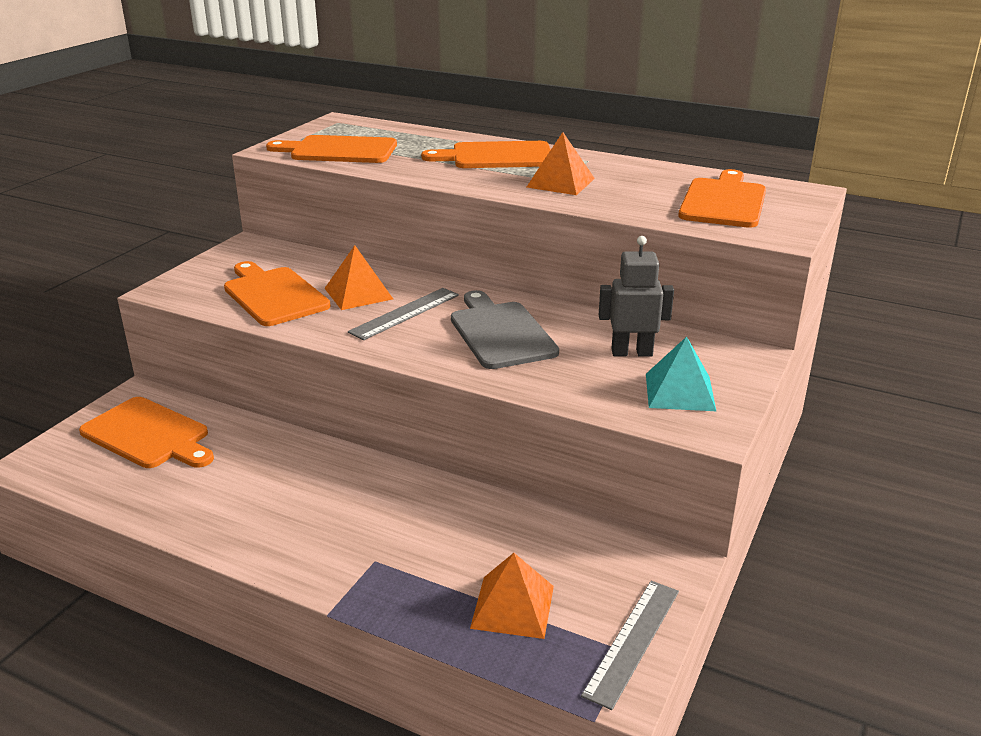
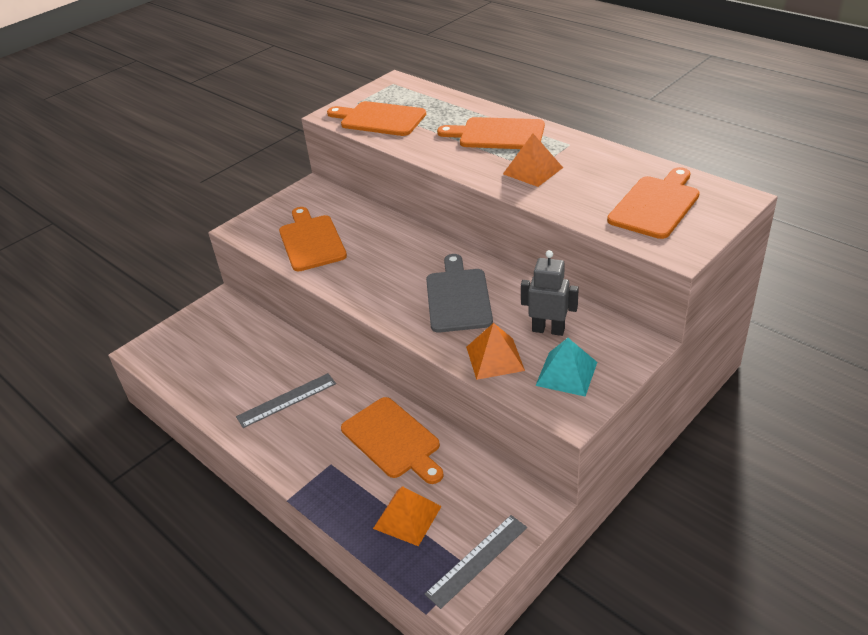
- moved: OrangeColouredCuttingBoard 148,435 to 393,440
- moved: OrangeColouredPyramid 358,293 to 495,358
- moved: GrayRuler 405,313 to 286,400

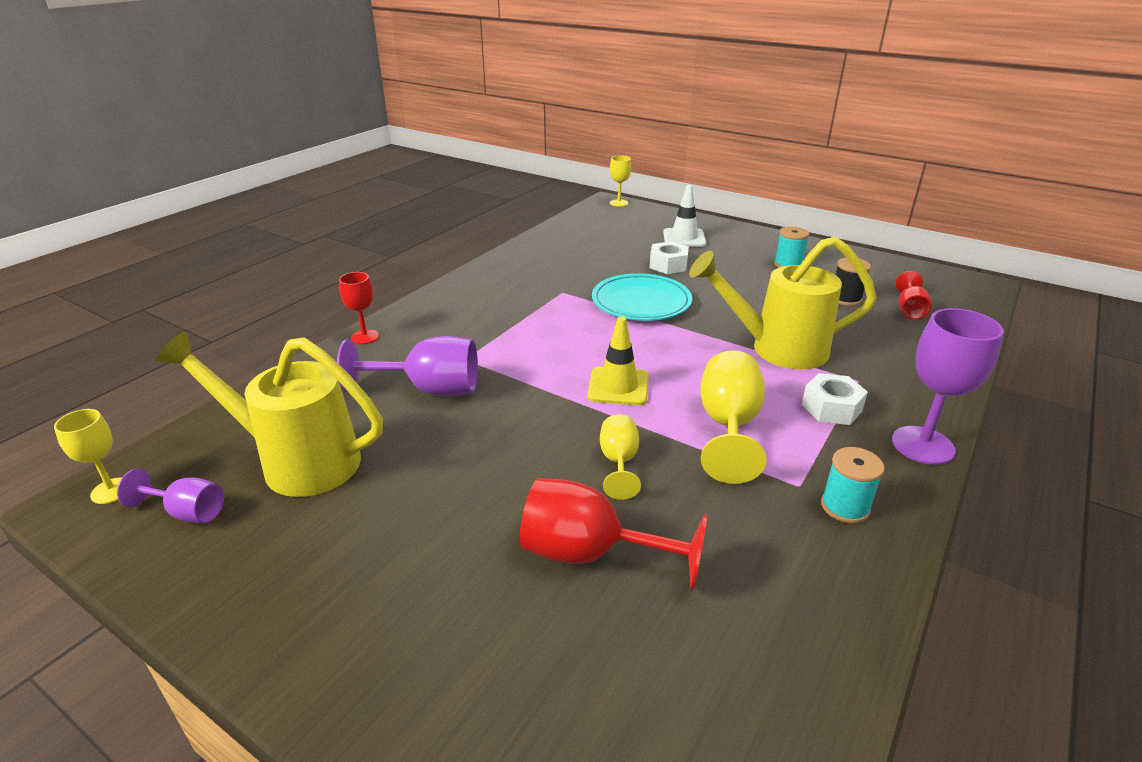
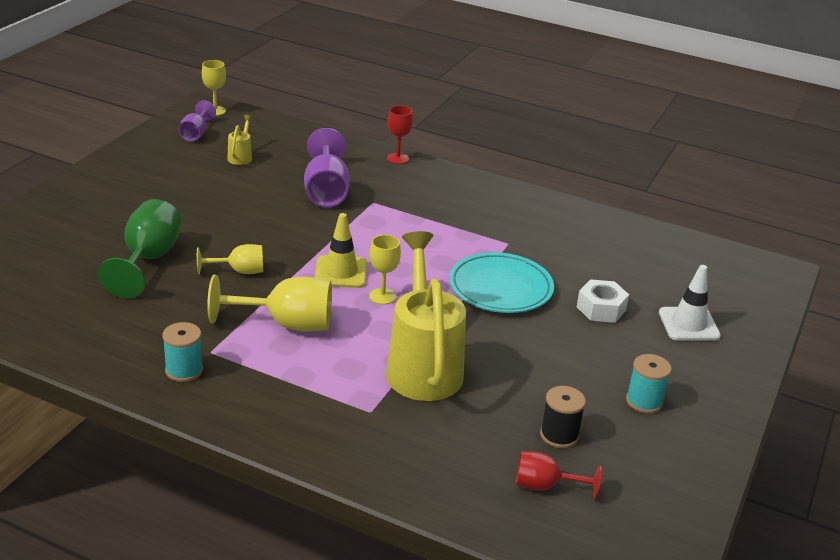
- removed: WhiteNut 831,408
- removed: RoyalPurpleWineGlass 922,445
- moved: GoldenWineGlass 619,203 to 382,296
- recoloured: RedWineGlass 590,554 to GreenWineGlass 148,260
- resized: GoldenSprinklingCan 298,461 = 241,157 x0.41

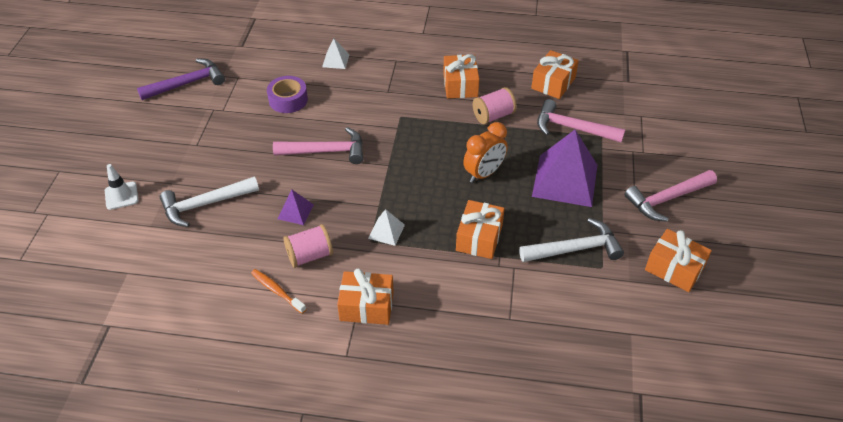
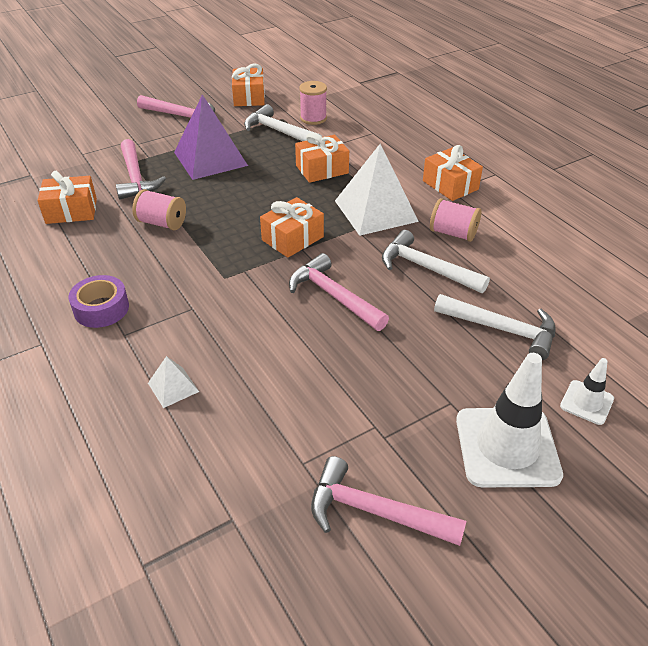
- removed: OrangeColouredToothBrush 277,291
- removed: OrangeColouredAlarmClock 484,173
- added: RosyReelOfThread 313,118
- added: WhiteTrafficCone 507,447
- moved: RoyalPurpleRollOfTape 288,100 to 101,309
- moved: OrangeColouredPresent 460,85 to 292,238
- replaced: RoyalPurplePyramid 295,211 to WhiteHammer 426,268
- recoloured: RoyalPurpleHammer 187,83 to RosyHammer 374,512
- resized: WhitePyramid 386,231 = 376,211 x2.17

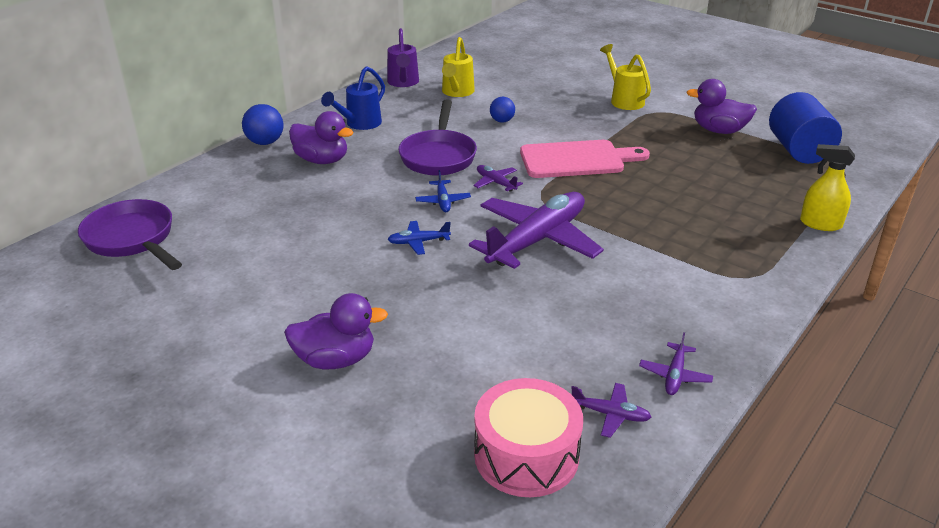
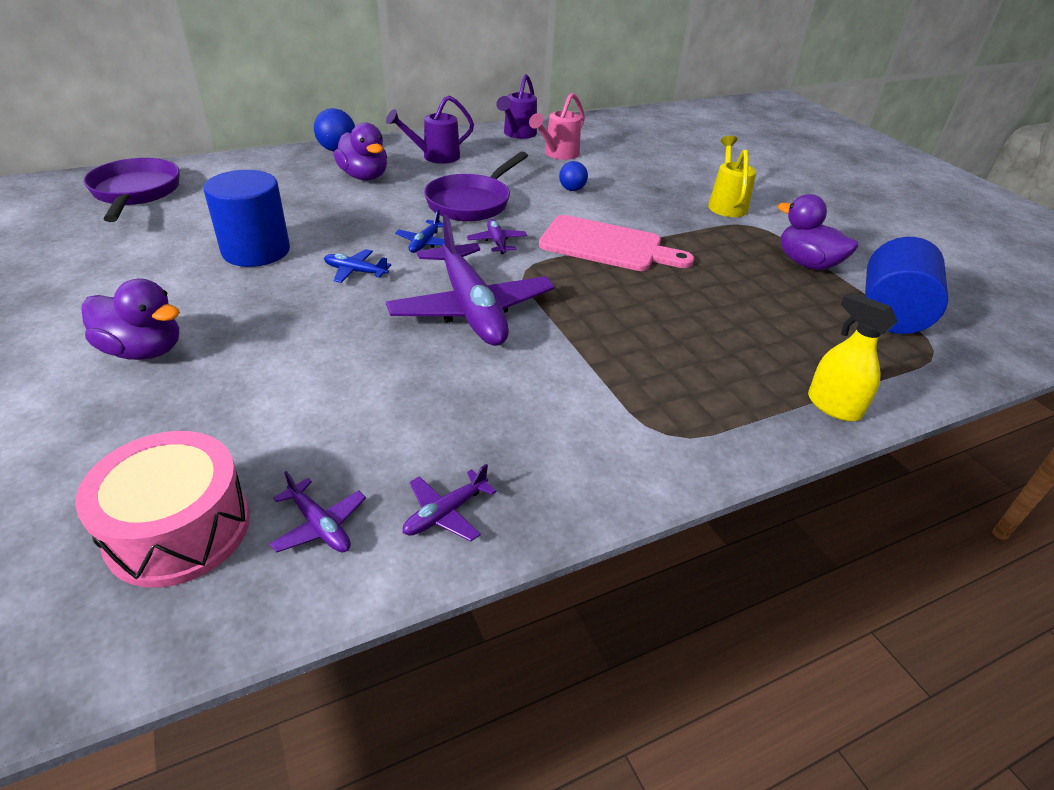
- added: BlueSolidCylinder 256,251
- recoloured: BlueSprinklingCan 359,124 to RoyalPurpleSprinklingCan 435,157
- recoloured: GoldenSprinklingCan 457,92 to RosySprinklingCan 558,154
- turned: RoyalPurpleAeroplane 537,240 = 471,309 90 degrees clockwise

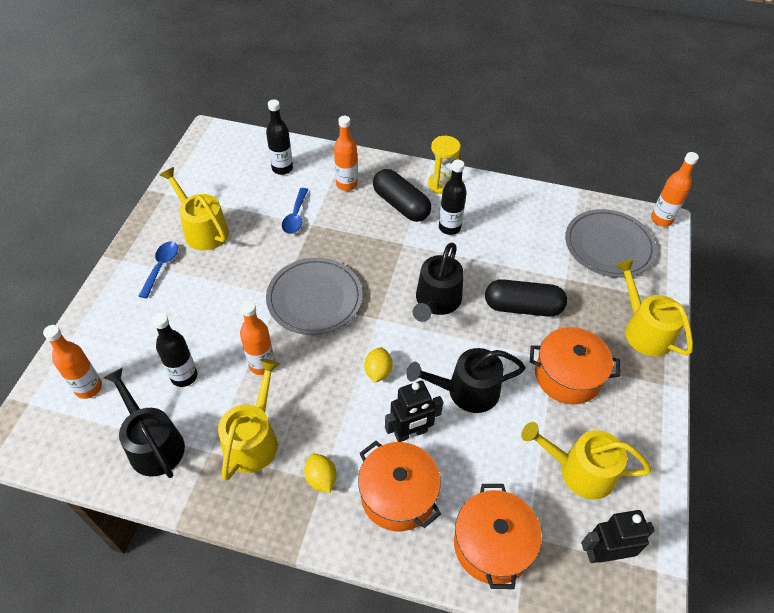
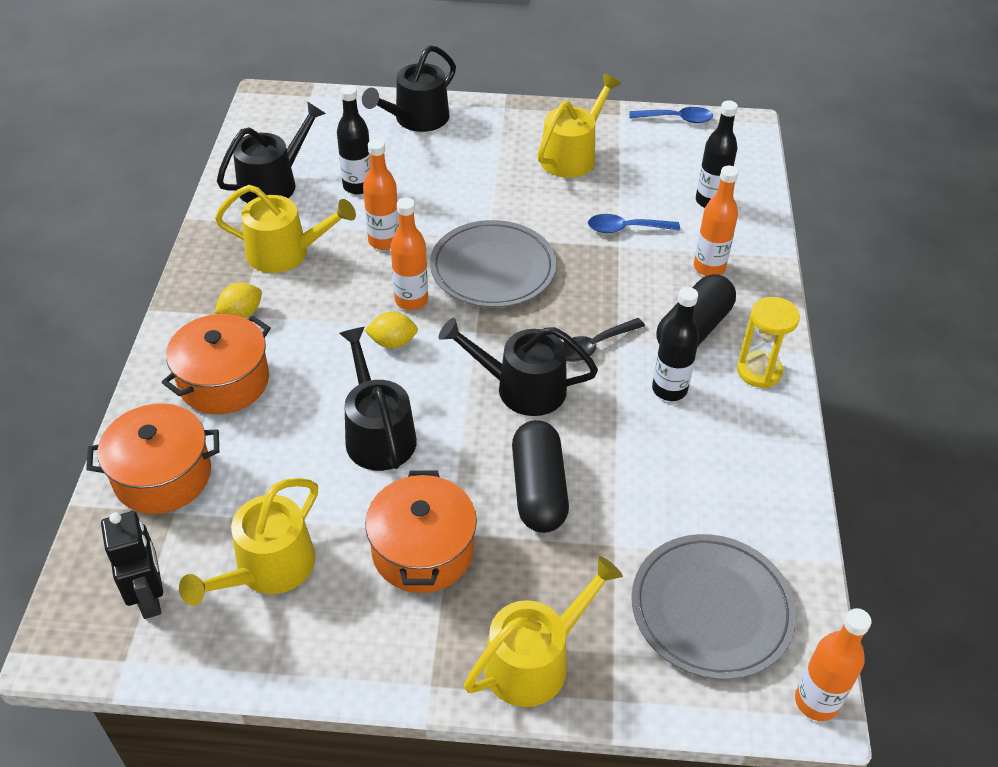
- removed: EbonyToyRobot 411,433
- added: EbonySprinklingCan 417,119
- added: EbonyTeaspoon 594,346
- moved: OrangeColouredFlask 88,388 to 411,300
- moved: BlueTeaspoon 161,267 to 676,119
- turned: GoldenSprinklingCan 580,470 = 268,568 150 degrees counterclockwise

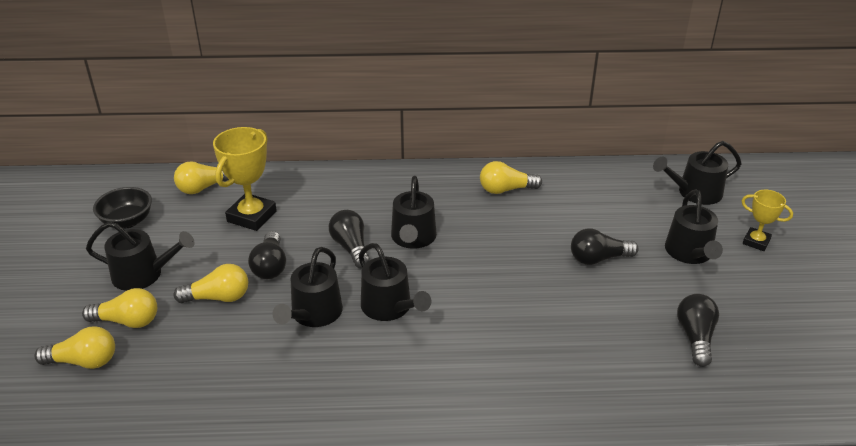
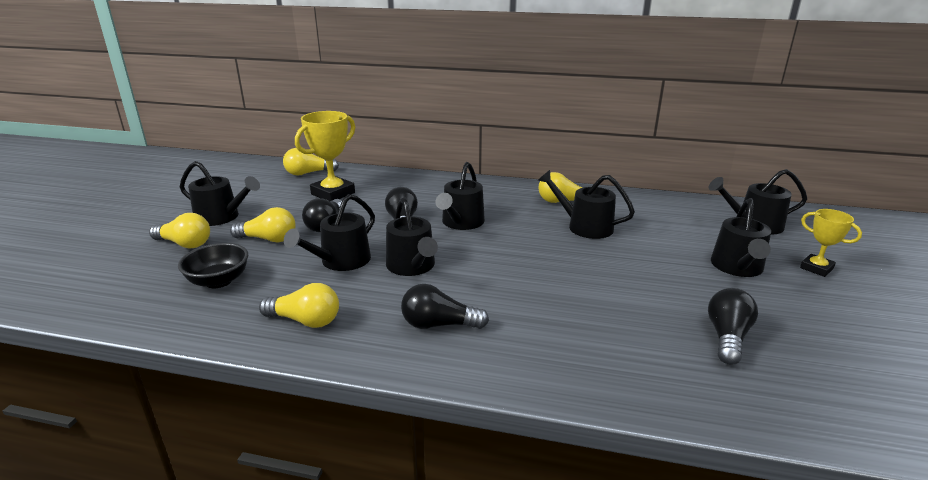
- added: EbonySprinklingCan 584,226
- moved: GoldenLightbulb 84,361 to 305,321
- moved: EbonyDeepDish 127,221 to 219,281
- moved: EbonyLightbulb 598,258 to 439,324

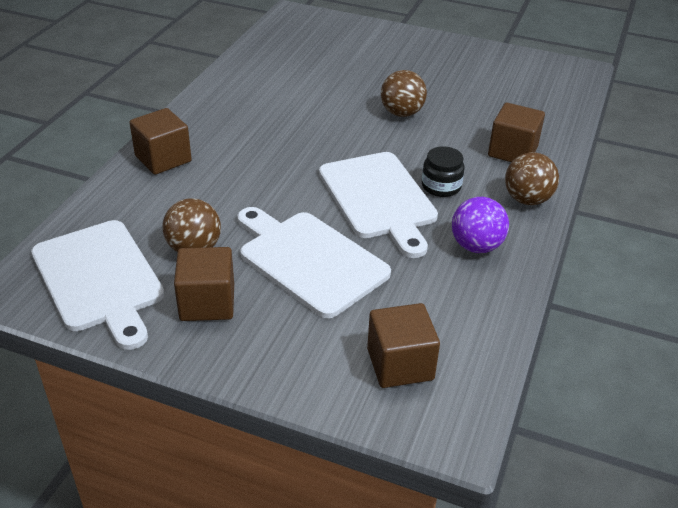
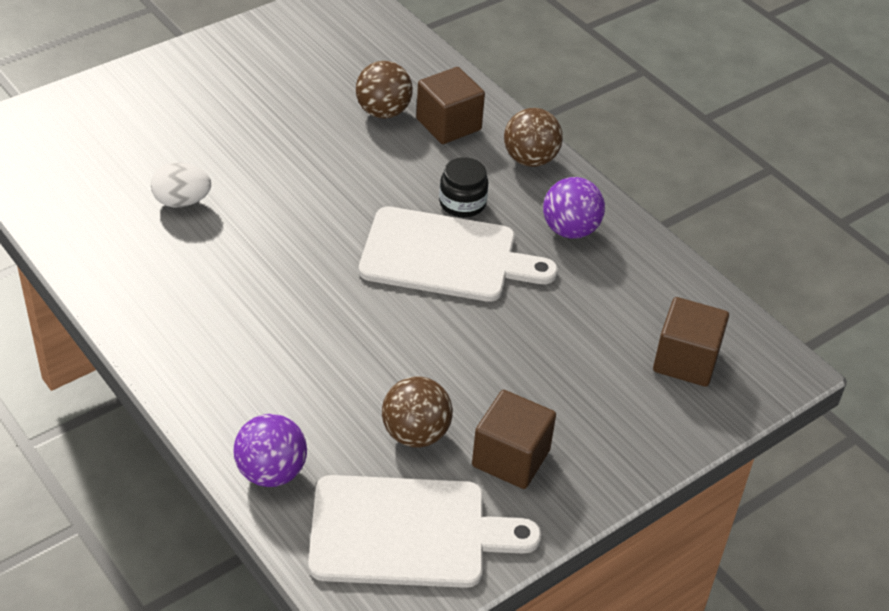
- removed: DarkBrownCube 163,159
- removed: WhiteCuttingBoard 309,260
- added: WhiteToyEgg 182,201
- added: RoyalPurpleBall 271,472
- moved: DarkBrownBall 401,113 to 383,112

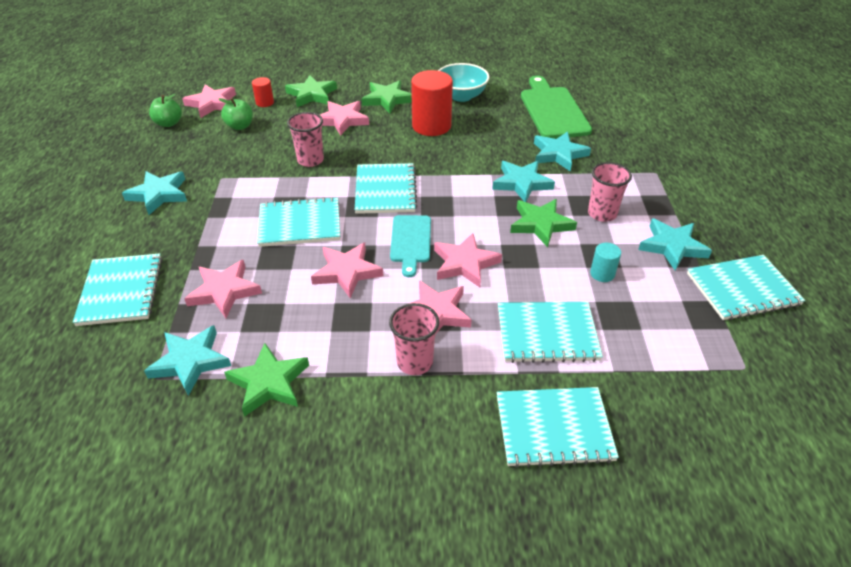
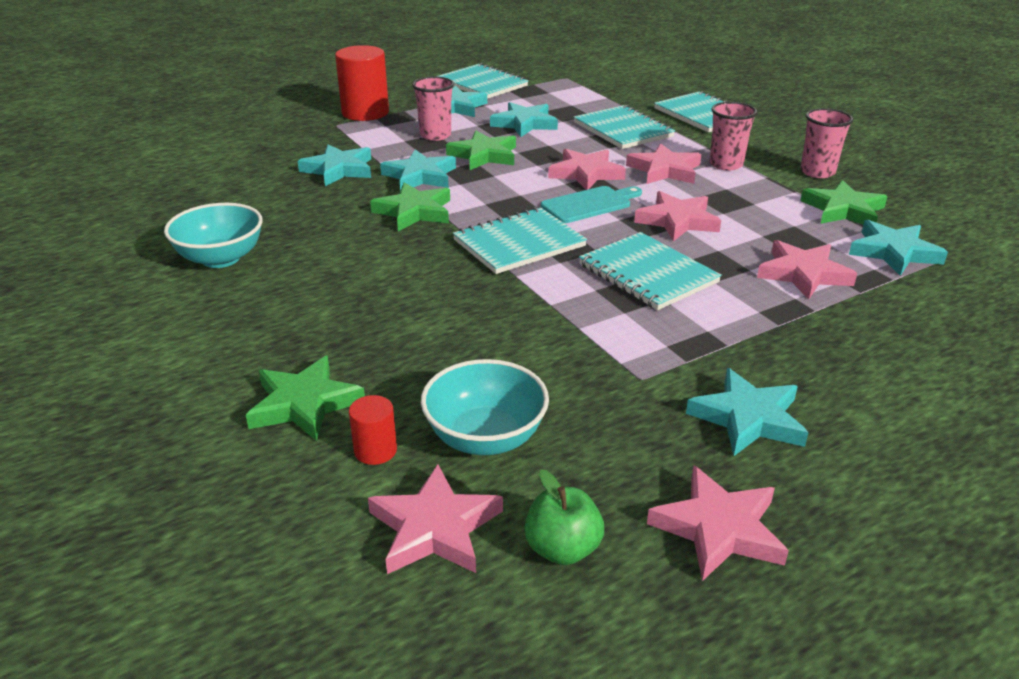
- removed: AquaNotepad 121,291
- removed: GreenCuttingBoard 553,110
- moved: RosyTumbler 310,160 to 817,172
- moved: RosyStar 342,120 to 719,528
- moved: GreenStar 387,99 to 414,211
- moved: RedSolidCylinder 431,126 to 365,113
- replaced: GreenToyApple 240,126 to AquaDeepDish 485,438
- replaced: AquaSolidCylinder 602,274 to AquaStar 524,124

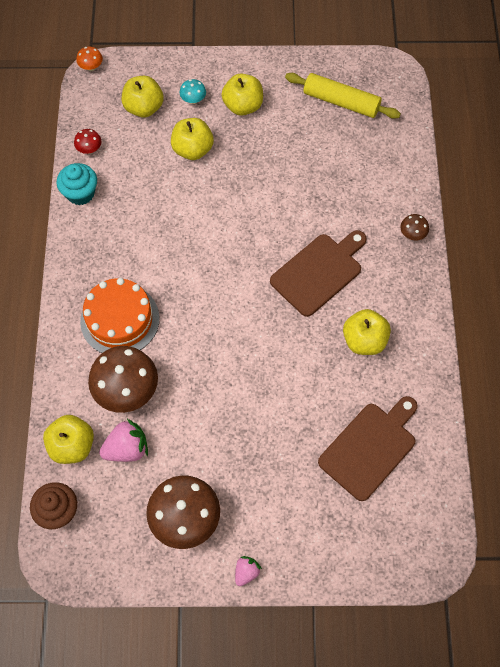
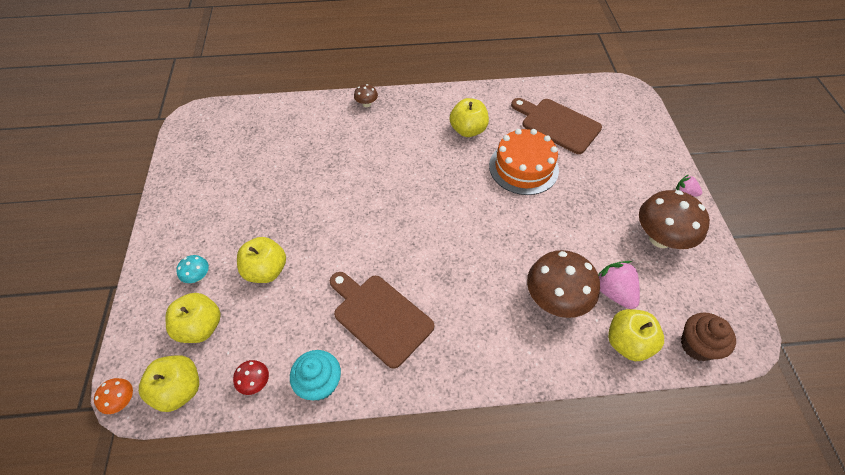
- removed: GoldenDoughRoller 341,102
- moved: OrangeColouredLayerCake 120,319 to 523,167
- moved: GoldenToyApple 243,106 to 179,389
- moved: DarkBrownCuttingBoard 319,272 to 380,317

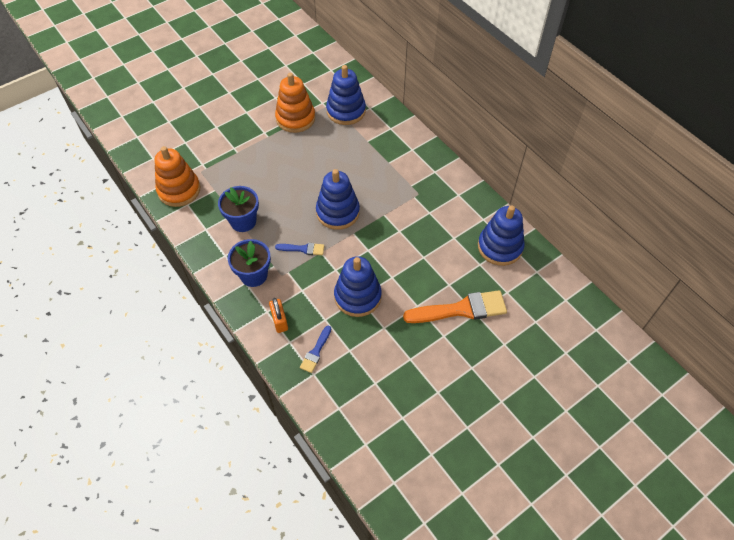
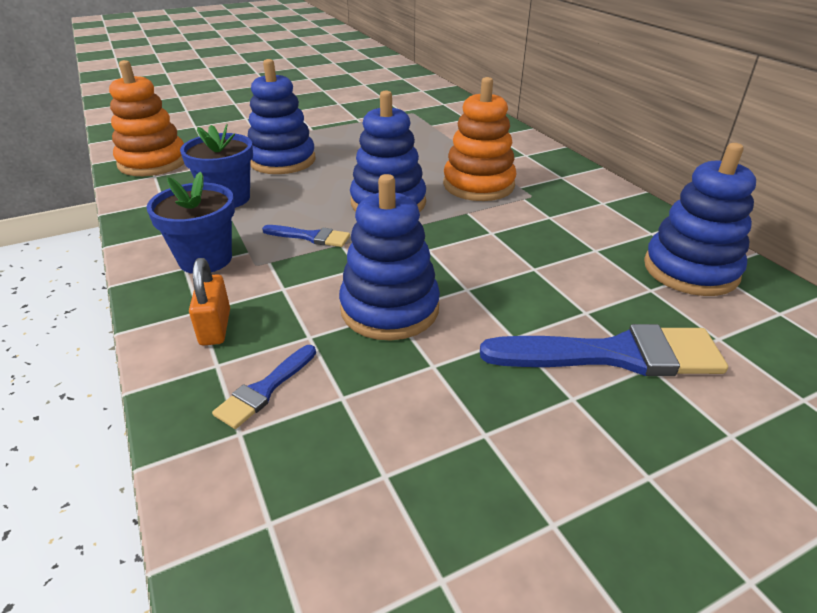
- moved: OrangeColouredStackingRings 295,118 to 478,185
- moved: BlueStackingRings 346,111 to 282,160
- recoloured: OrangeColouredPaintBrush 461,309 to BluePaintBrush 614,355

